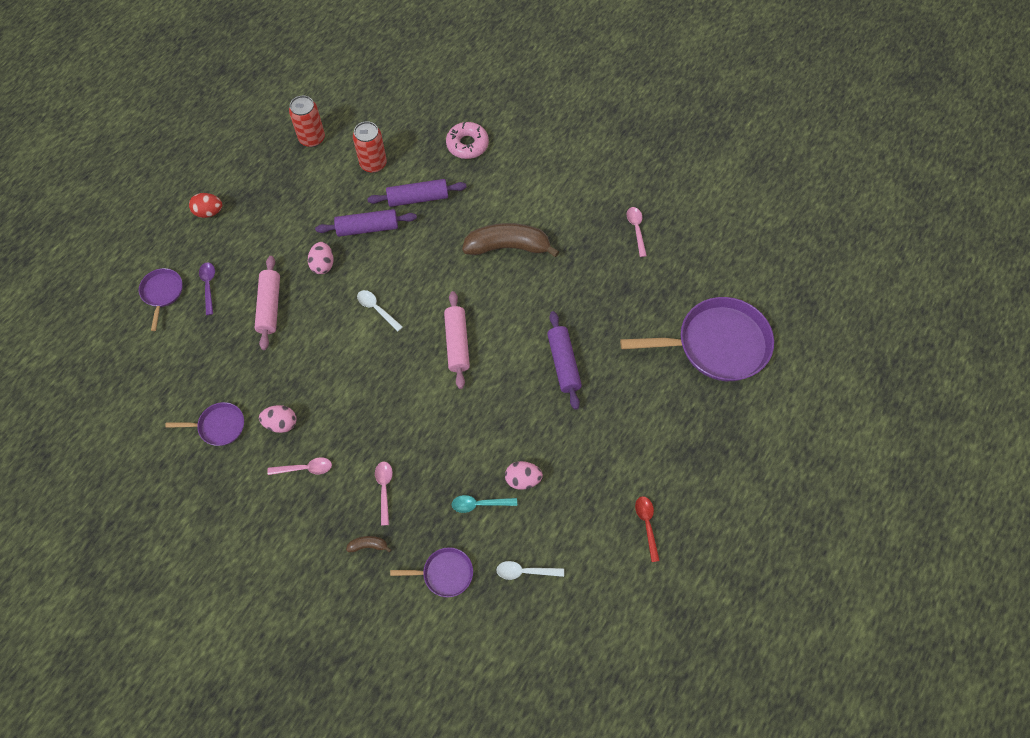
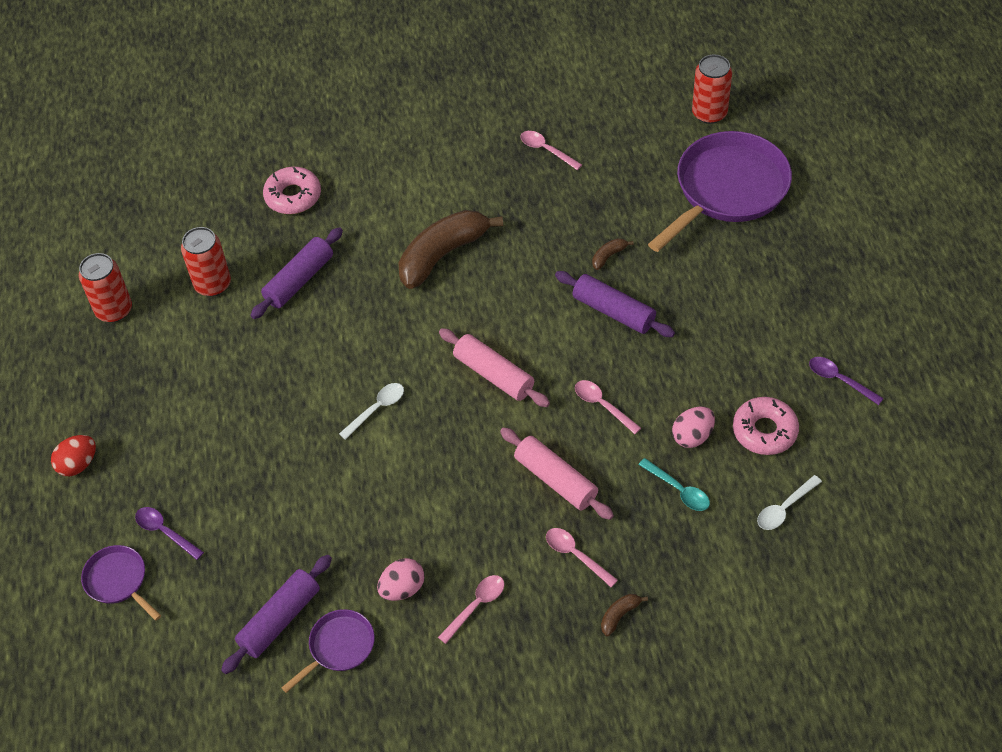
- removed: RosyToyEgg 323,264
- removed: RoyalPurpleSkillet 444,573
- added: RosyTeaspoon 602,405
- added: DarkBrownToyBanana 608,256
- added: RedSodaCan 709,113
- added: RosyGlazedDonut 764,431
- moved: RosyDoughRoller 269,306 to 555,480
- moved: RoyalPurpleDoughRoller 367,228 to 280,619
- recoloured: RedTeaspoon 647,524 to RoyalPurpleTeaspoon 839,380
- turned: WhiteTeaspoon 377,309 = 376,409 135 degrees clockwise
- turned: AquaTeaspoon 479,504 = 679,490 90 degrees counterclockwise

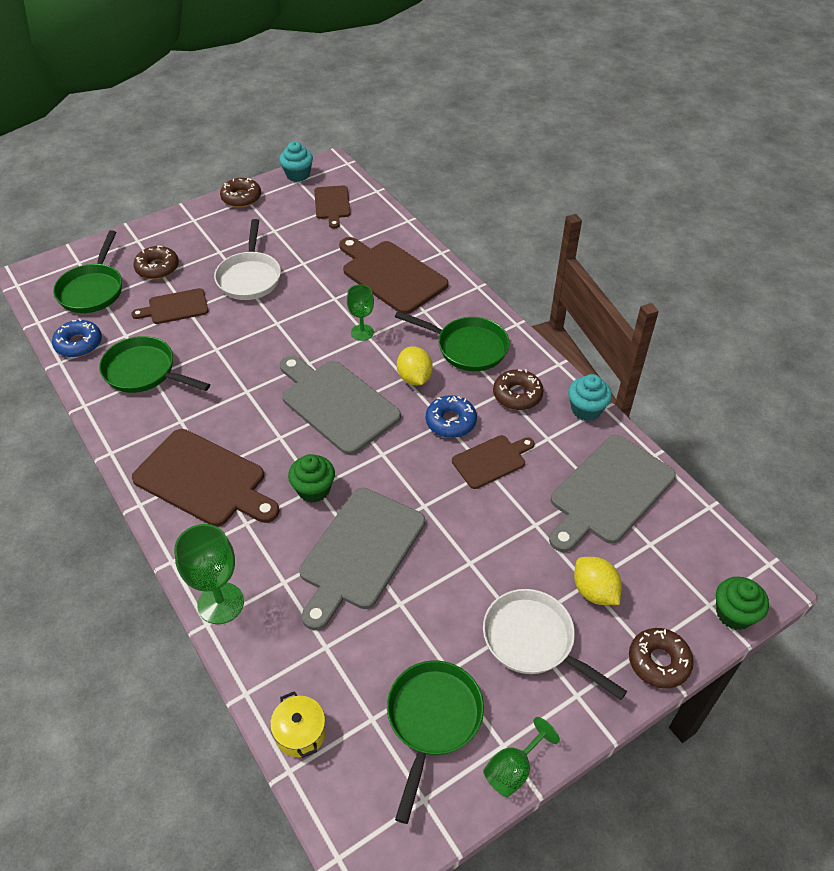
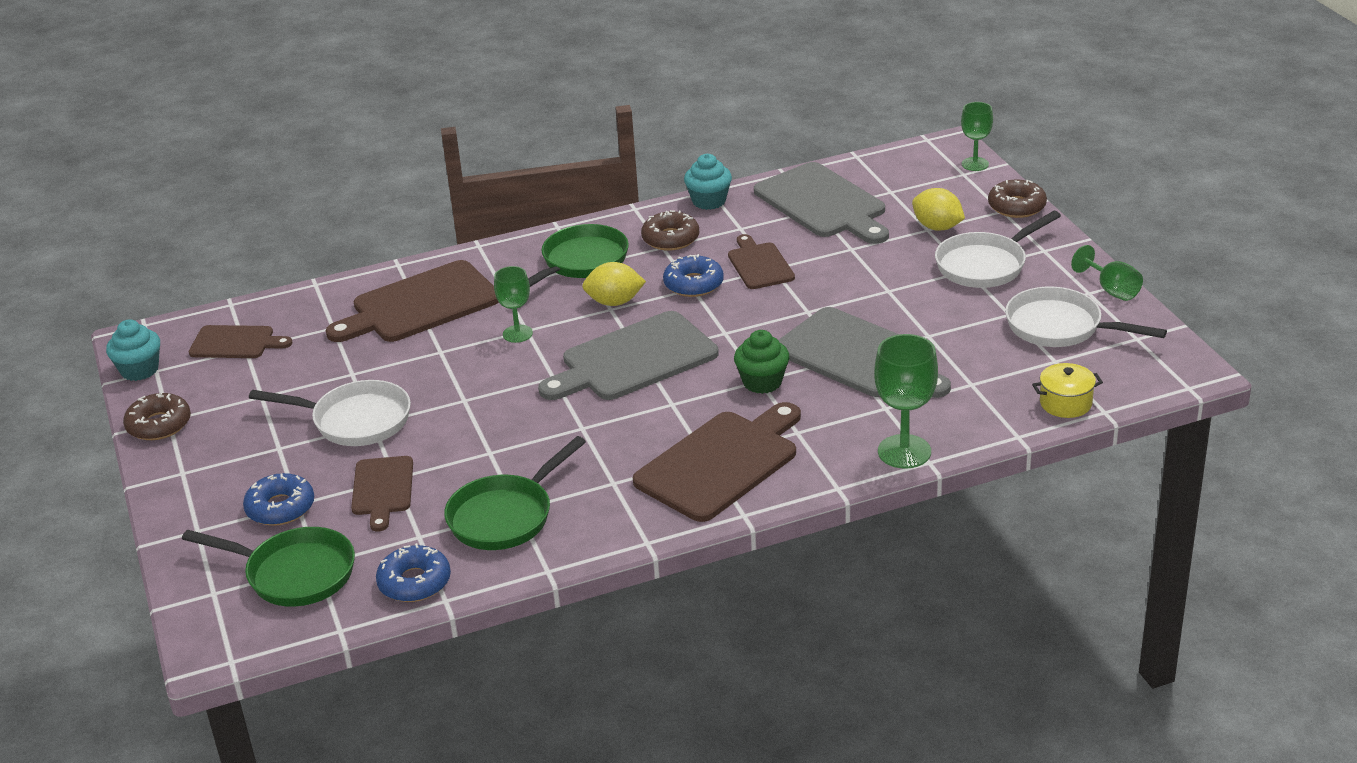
- replaced: GreenCupcake 734,614 to GreenWineGlass 975,164
- recoloured: DarkBrownGlazedDonut 157,268 to BlueGlazedDonut 280,508
- recoloured: GreenSkillet 432,720 to WhiteSkillet 1060,327
- turned: GoldenToyLemon 594,591 = 937,227 60 degrees clockwise

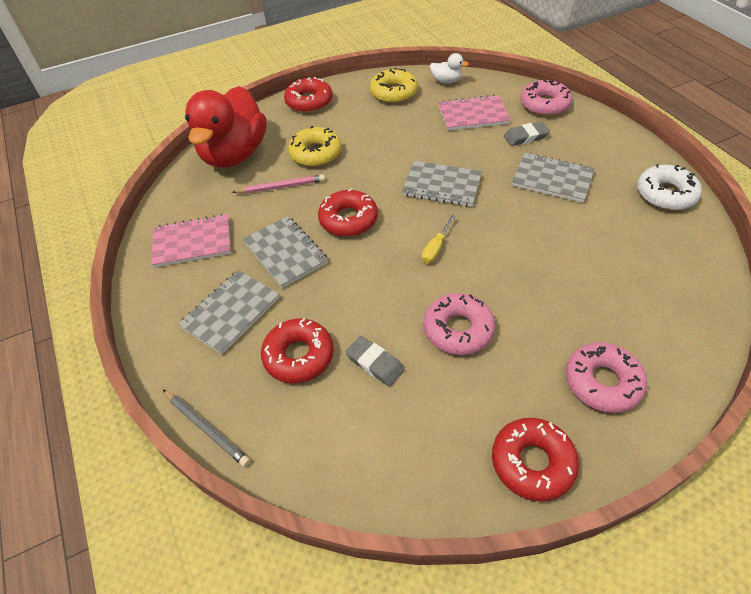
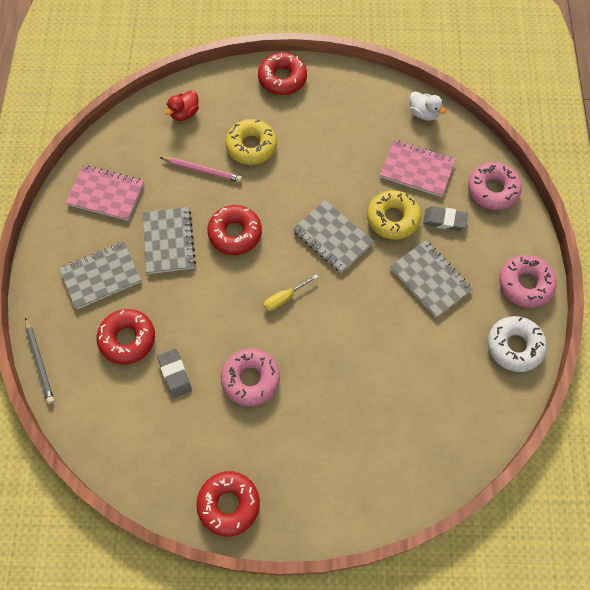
- moved: GoldenGlazedDonut 393,93 to 393,218
- moved: RosyGlazedDonut 602,382 to 525,284
- resized: RedDuck 234,154 = 184,113 x0.40

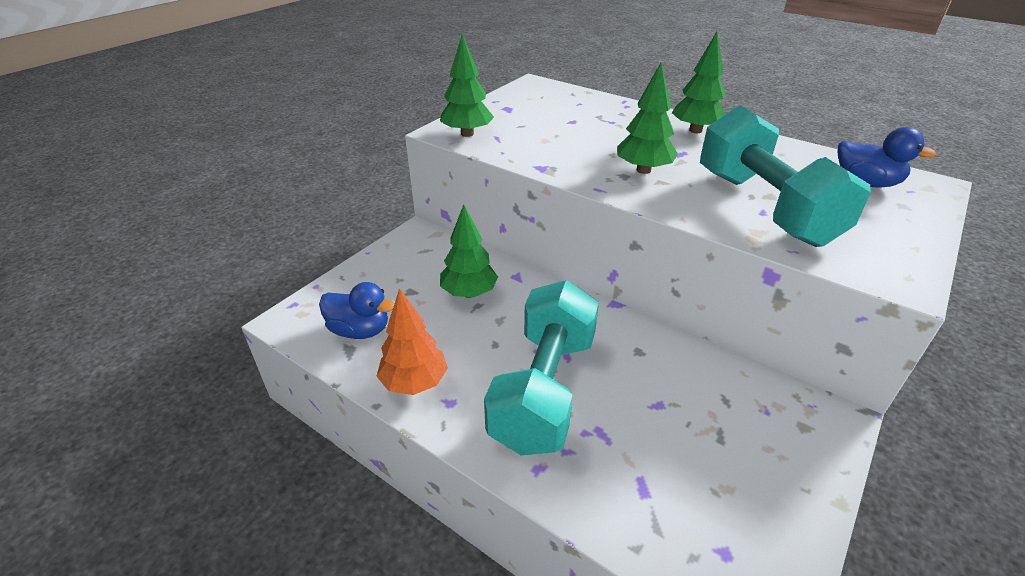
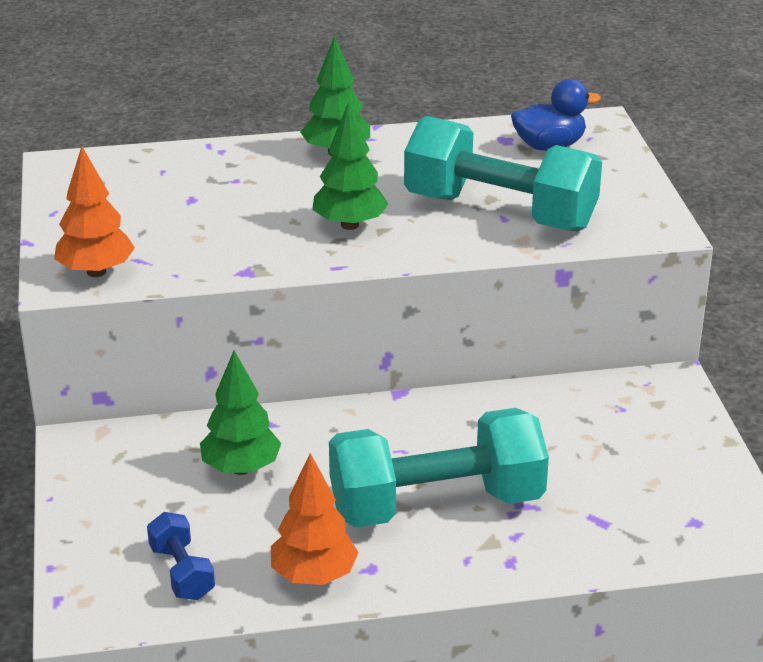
- replaced: BlueDuck 360,330 to BlueHandWeight 182,572
- recoloured: GreenTree 467,134 to OrangeColouredTree 96,272
- turned: AquaHandWeight 544,389 = 436,504 75 degrees counterclockwise

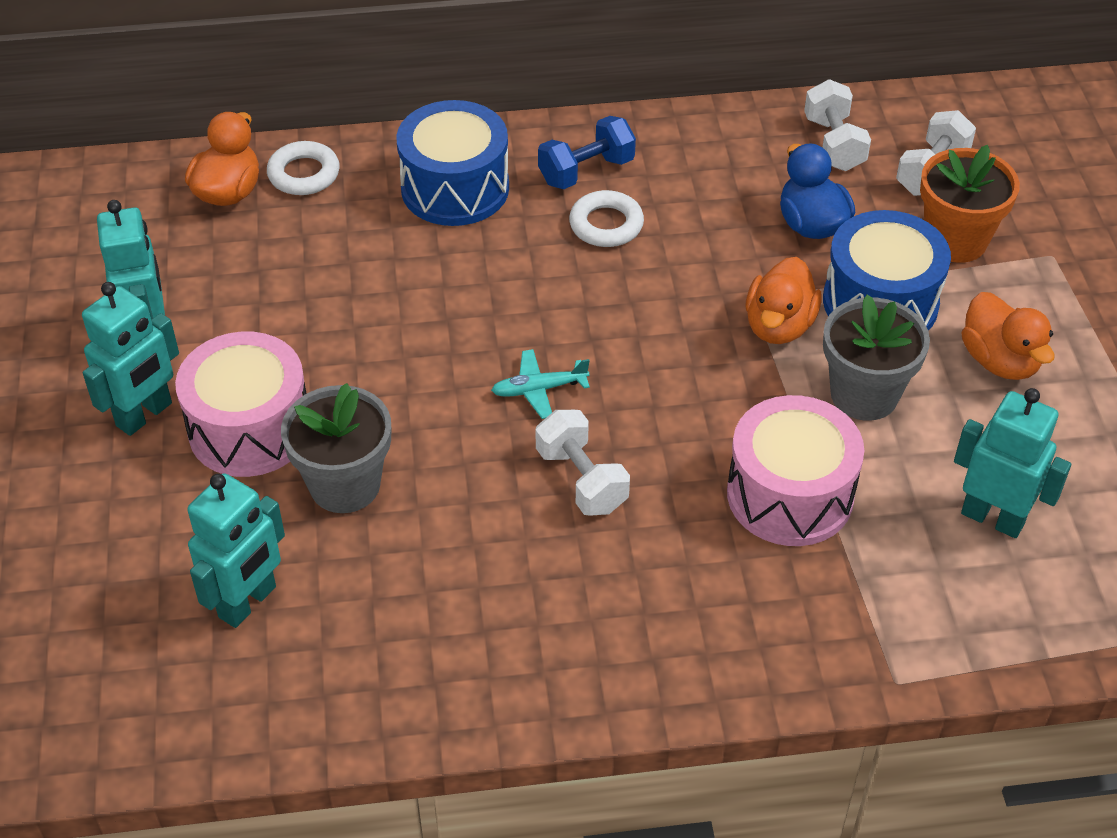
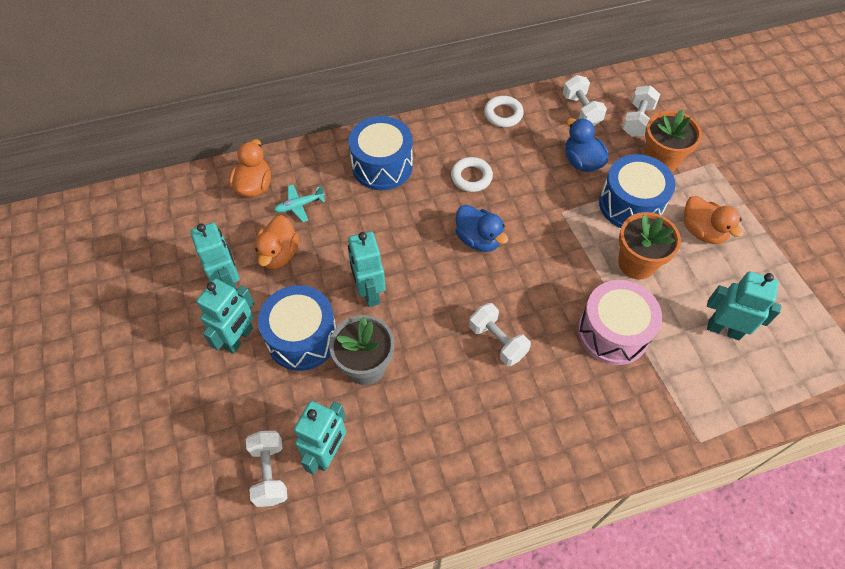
- removed: BlueHandWeight 586,171
- added: WhiteHandWeight 270,473
- added: AquaToyRobot 369,292
- added: BlueDuck 478,239
- moved: WhiteRing 304,174 to 503,114
- moved: AquaAeroplane 539,389 to 299,205
- moved: OrangeColouredDuck 779,326 to 279,254
- recoloured: RosySnareDrum 250,428 to BlueSnareDrum 302,338
- recoloured: GrayFlowerPot 864,395 to OrangeColouredFlowerPot 636,263

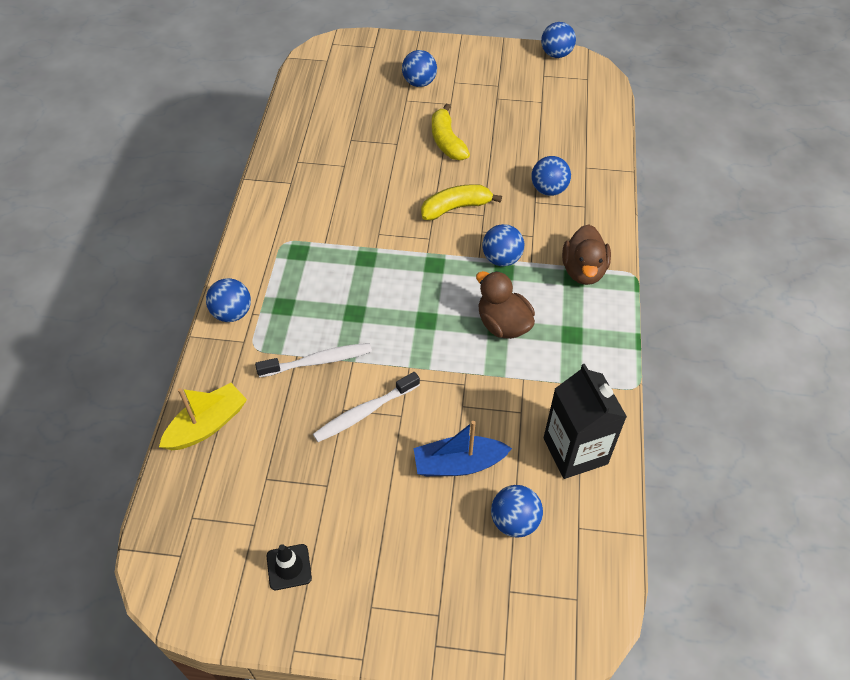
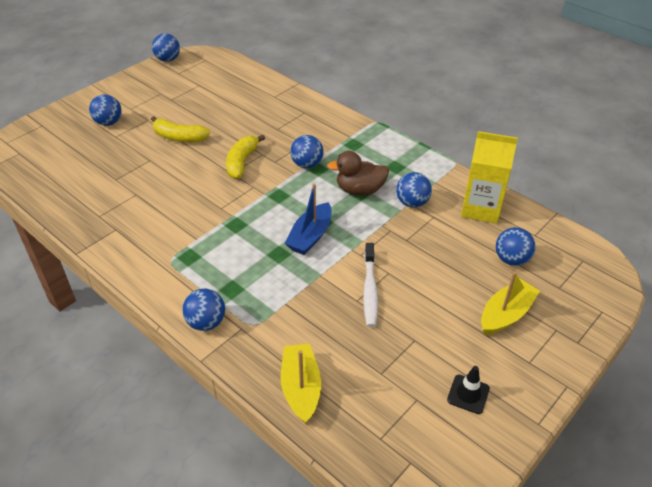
- removed: WhiteToothBrush 318,361
- removed: DarkBrownDuck 583,270
- added: GoldenToyBoat 506,314
- moved: BlueToyBoat 458,464 to 310,236
- moved: BlueBall 548,189 to 412,203
- recoloured: EbonyJuiceCarton 575,451 to GoldenJuiceCarton 480,208

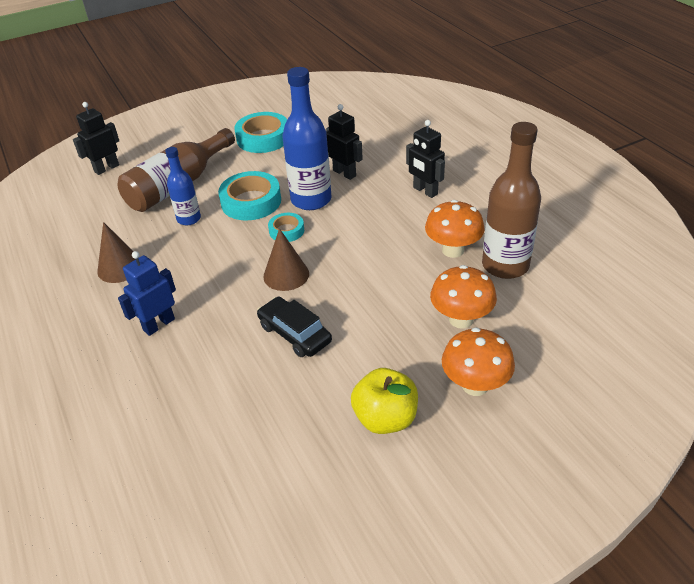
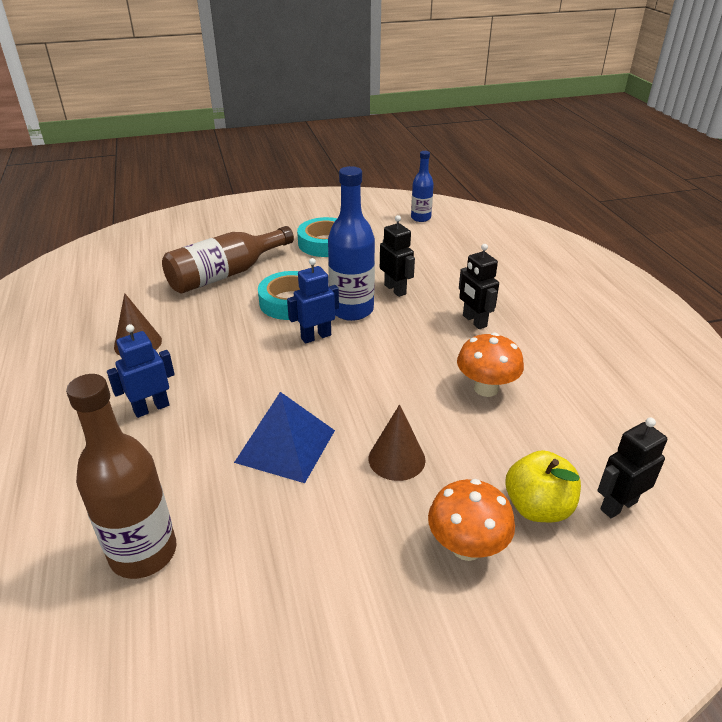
- removed: OrangeColouredMushroom 461,319
- moved: EbonyToyRobot 106,168 to 618,505
- moved: BlueFlask 189,219 to 420,218
- moved: DarkBrownConeShape 286,275 to 396,459
- moved: GoldenToyApple 385,418 to 537,507
- moved: DarkBrownFlask 505,265 to 143,553
- replaced: EbonyAutomobile 295,334 to BluePyramid 285,446
- replaced: AquaRollOfTape 286,231 to BlueToyRobot 316,336

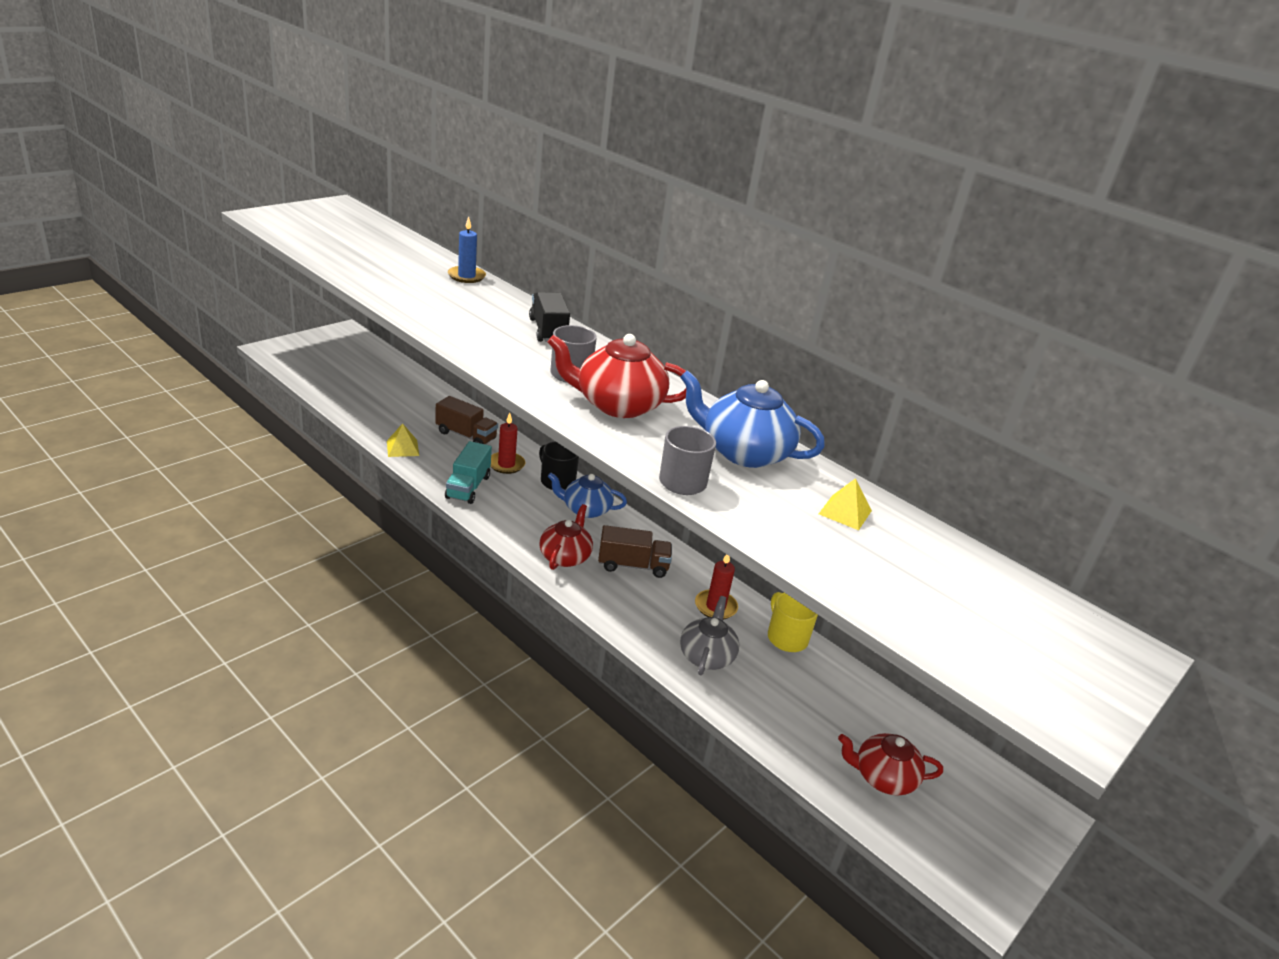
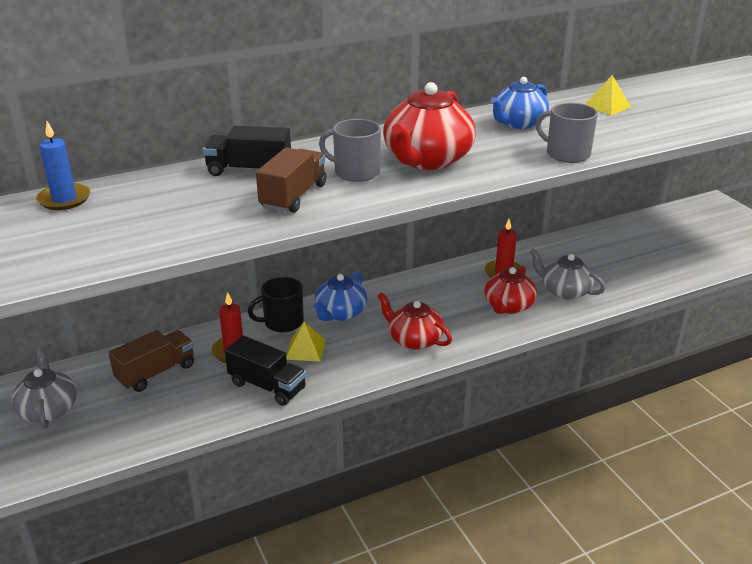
- removed: GoldenTeaMug 786,638
- added: GrayTeaPot 48,409
- moved: GoldenPyramid 403,448 to 305,349
- moved: DarkBrownTruck 633,565 to 293,196
- moved: RedTeaPot 883,777 to 508,306
- recoloured: AquaTruck 468,487 to EbonyTruck 267,386
- resized: BlueTeaPot 744,452 = 518,123 x0.66

